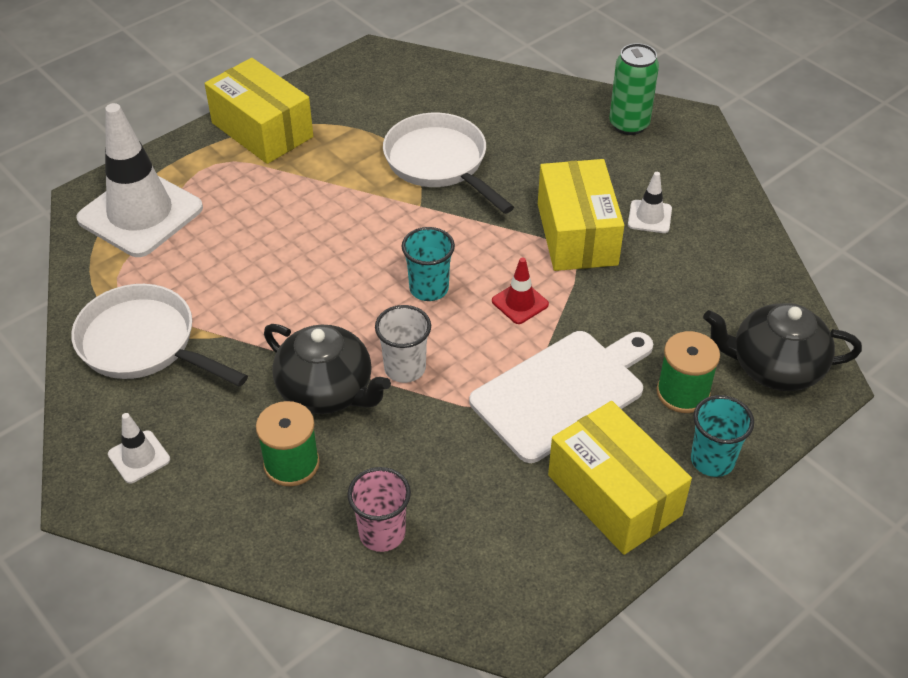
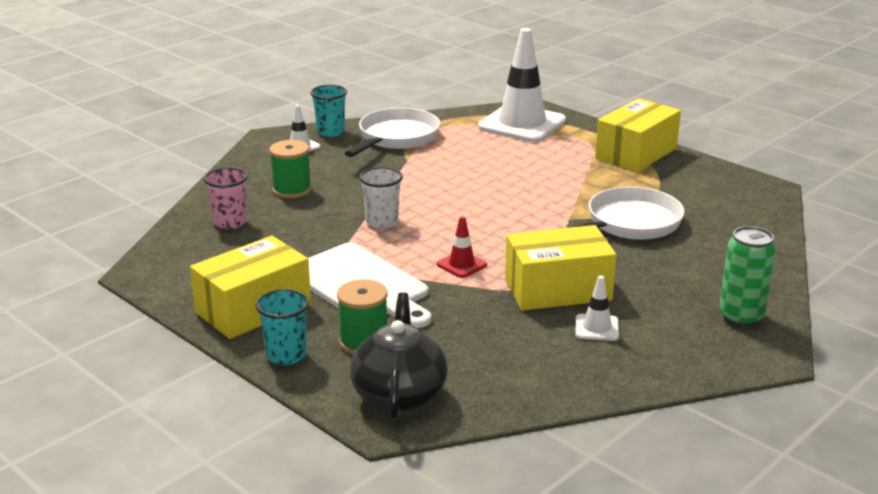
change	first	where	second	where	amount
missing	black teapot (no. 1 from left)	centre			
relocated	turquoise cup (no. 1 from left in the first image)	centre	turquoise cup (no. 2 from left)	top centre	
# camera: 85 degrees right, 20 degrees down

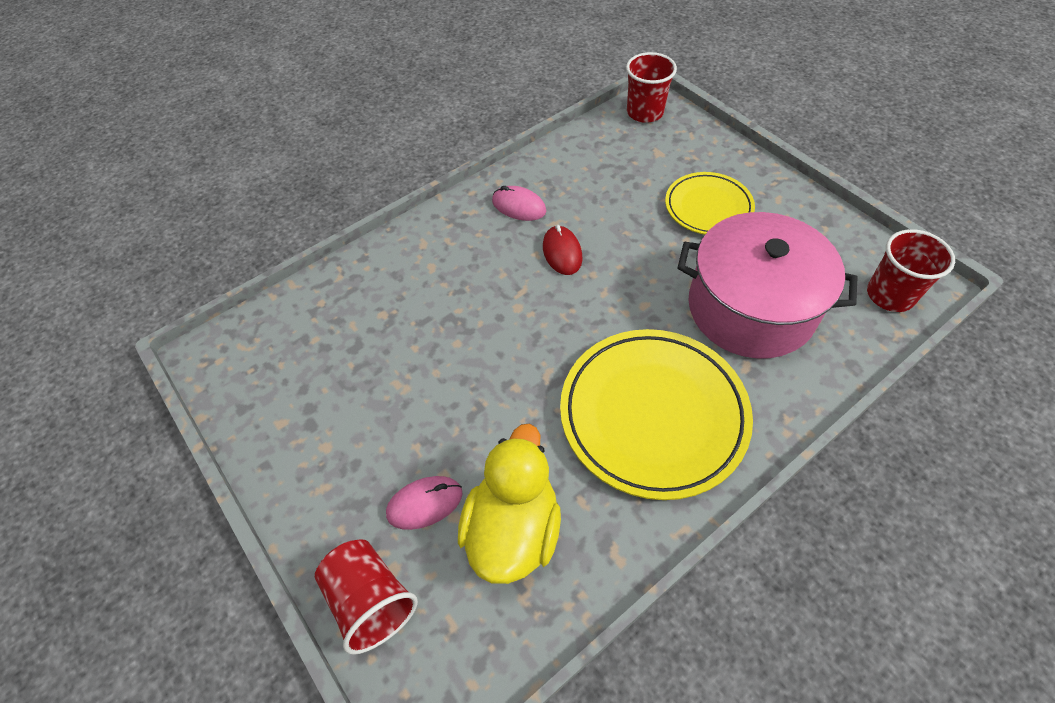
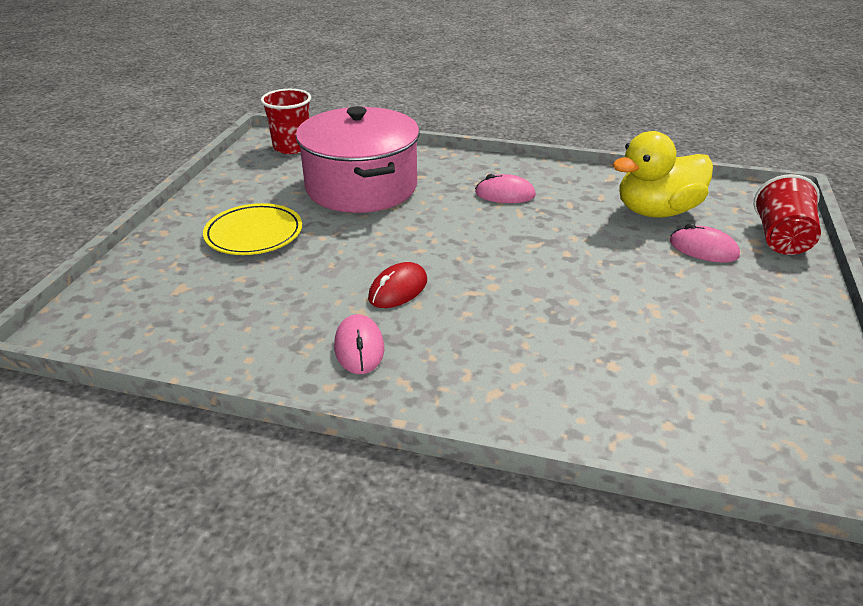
change	first	where	second	where	amount
exchanged	yellow plate (no. 1 from left)	centre	pink mouse (no. 2 from left)	top centre	
missing	red cup (no. 2 from left)	top centre			
# camera: 130 degrees left, 20 degrees down

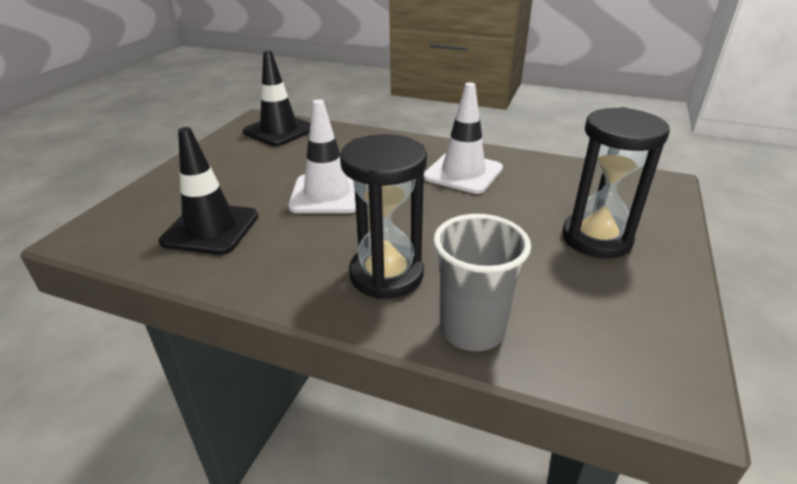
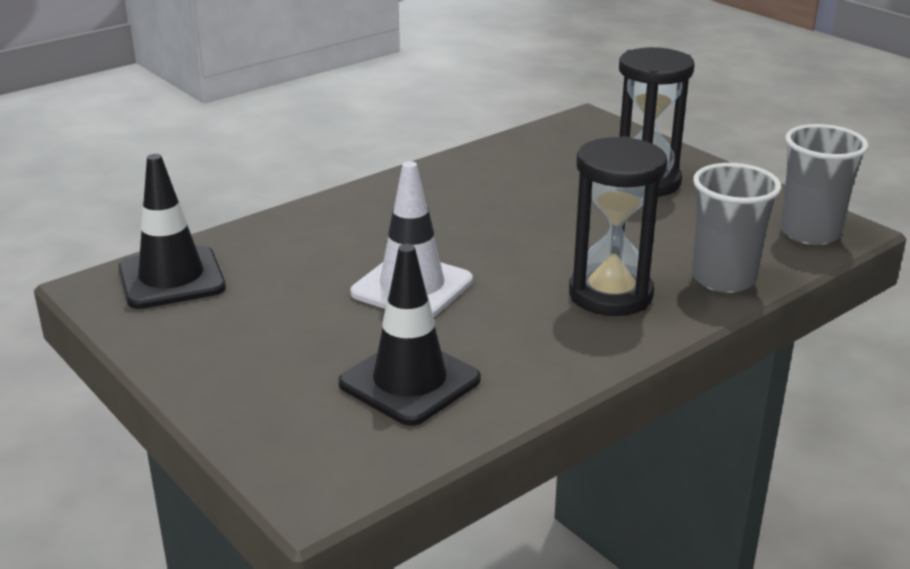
change	first	where	second	where	amount
missing	white traffic cone (no. 2 from left)	top centre			
appeared			grey cup (no. 2 from left)	top right	
# camera: 60 degrees left, 5 degrees down

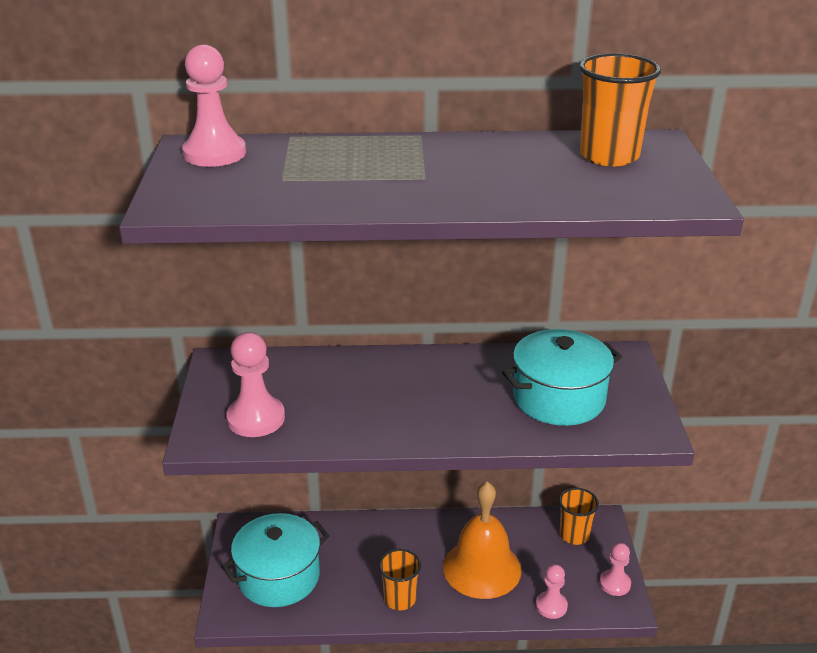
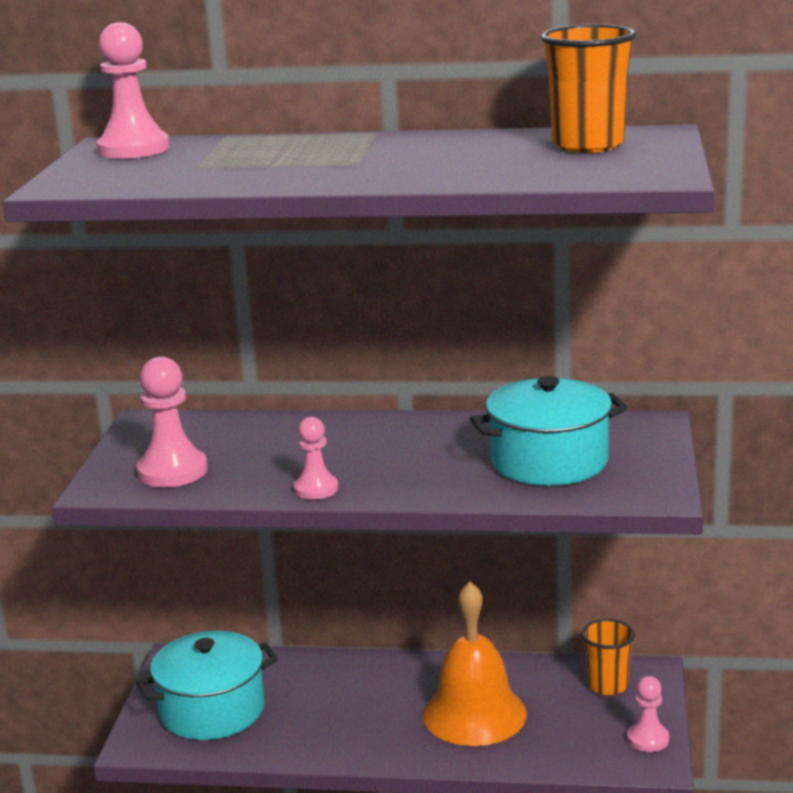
change	first	where	second	where	amount
missing	orange cup (no. 1 from left)	bottom centre			
relocated	pink pawn (no. 3 from left)	bottom right		centre	
# camera: 10 degrees right, 10 degrees down

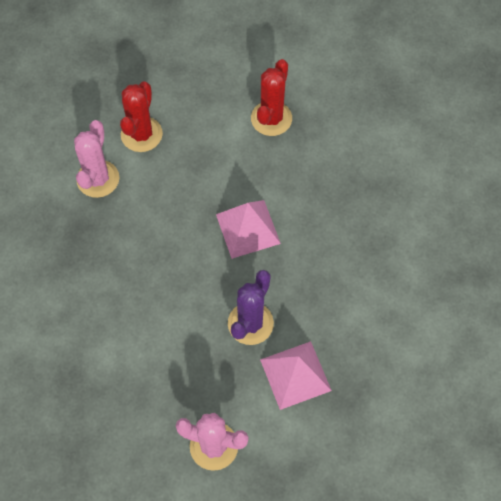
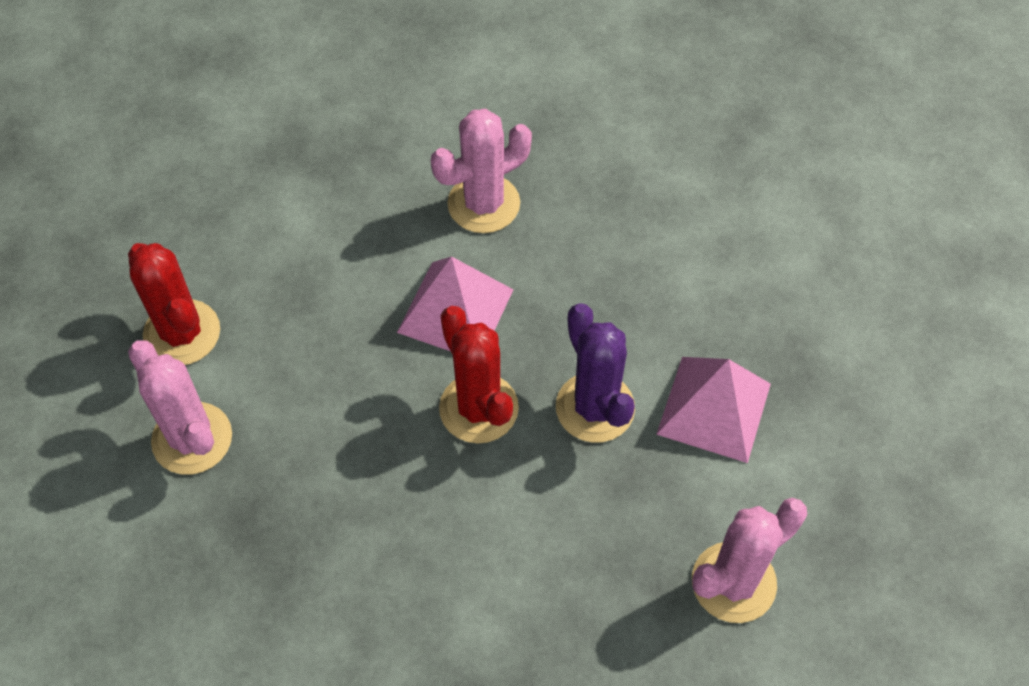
change	first	where	second	where	amount
relocated	red cactus (no. 2 from left)	top centre		centre	
appeared			pink cactus (no. 2 from left)	top centre	
# camera: 50 degrees left, 5 degrees down

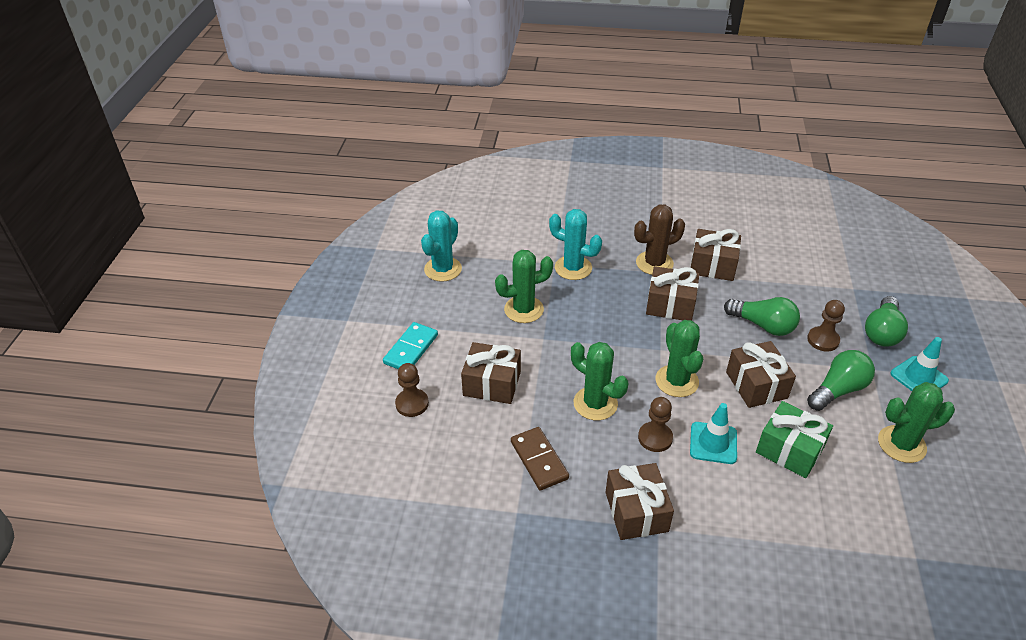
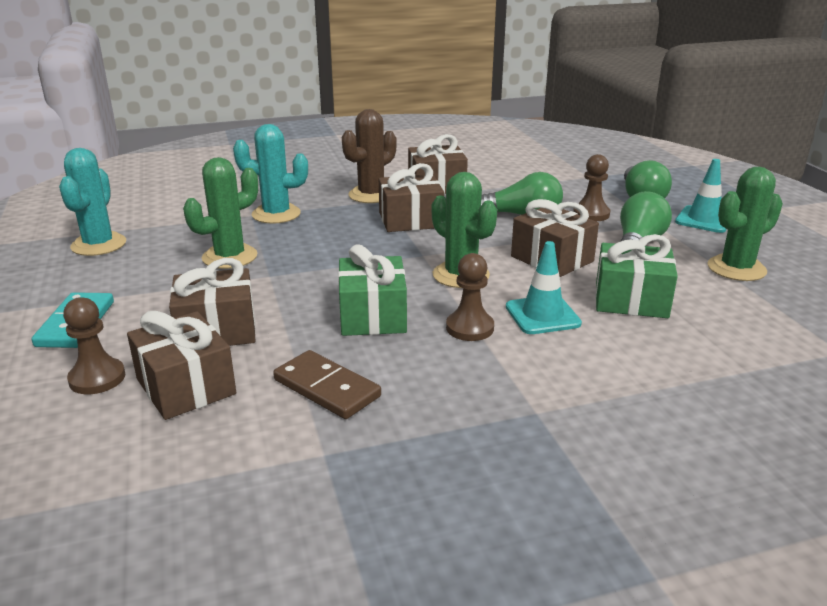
change	first	where	second	where	amount
exchanged	green cactus (no. 2 from left)	centre	green gift (no. 1 from left)	centre	
relocated	brown gift (no. 2 from left in the first image)	bottom centre	brown gift (no. 1 from left)	middle left	
# camera: 25 degrees left, 15 degrees down

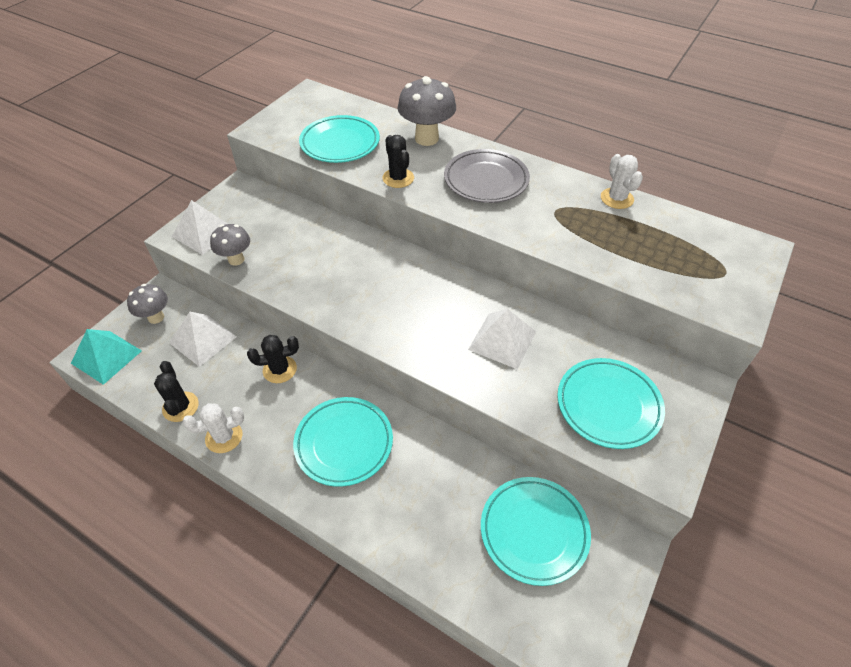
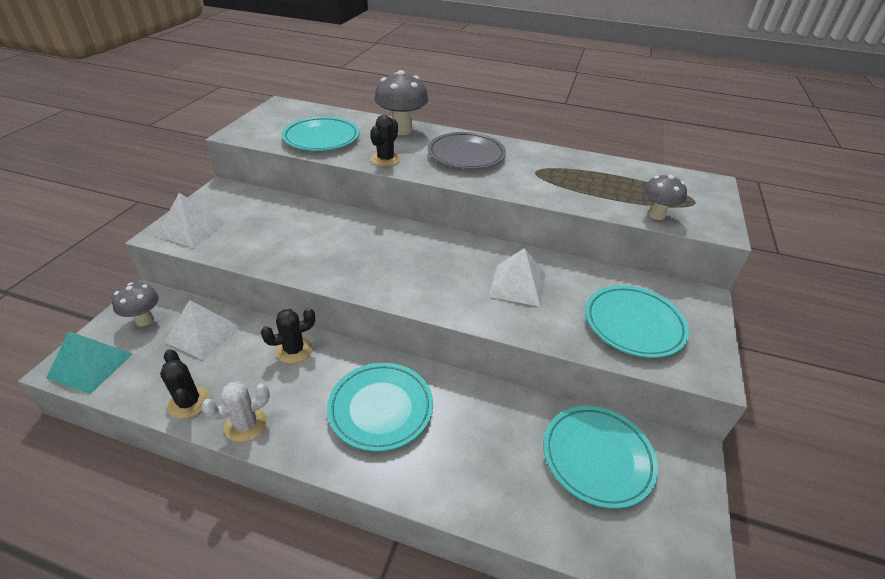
change	first	where	second	where	amount
relocated	grey mushroom (no. 2 from left in the first image)	middle left	grey mushroom (no. 3 from left)	middle right	
spun	black cactus (no. 3 from left)	top centre		top centre	60 degrees clockwise
missing	white cactus (no. 2 from left)	top right			
# camera: 15 degrees left, 10 degrees down

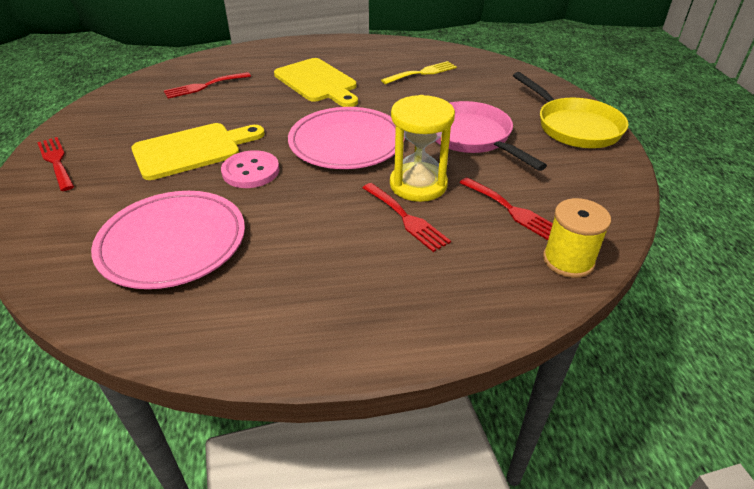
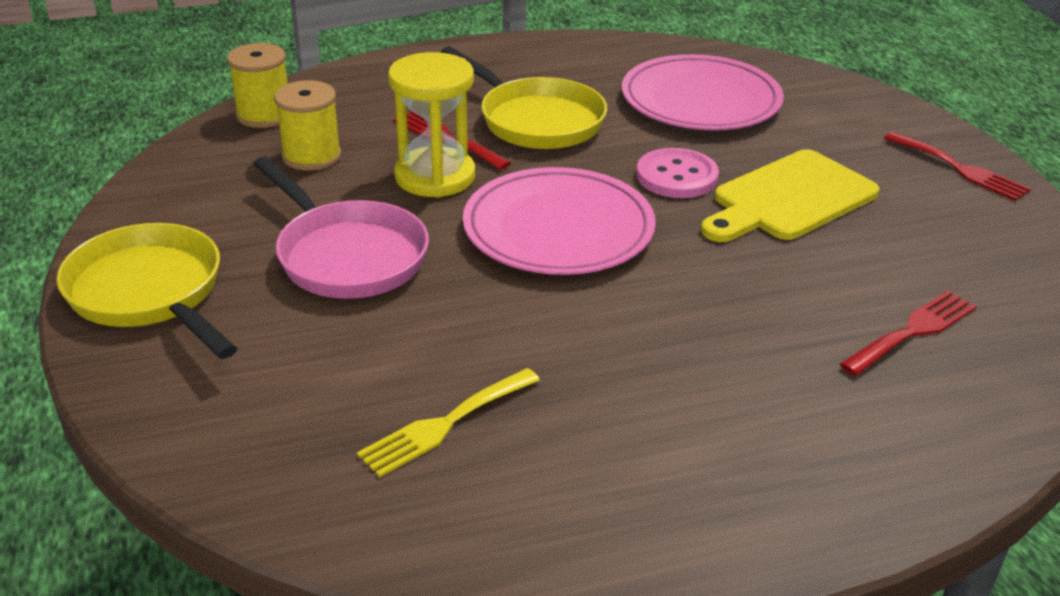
change	first	where	second	where	amount
missing	yellow cutting board (no. 2 from left)	top centre			
exchanged	red fork (no. 4 from left)	middle right	yellow spool (no. 2 from left)	top left	
appeared			yellow pan (no. 2 from left)	top centre	
# camera: 170 degrees right, 5 degrees down

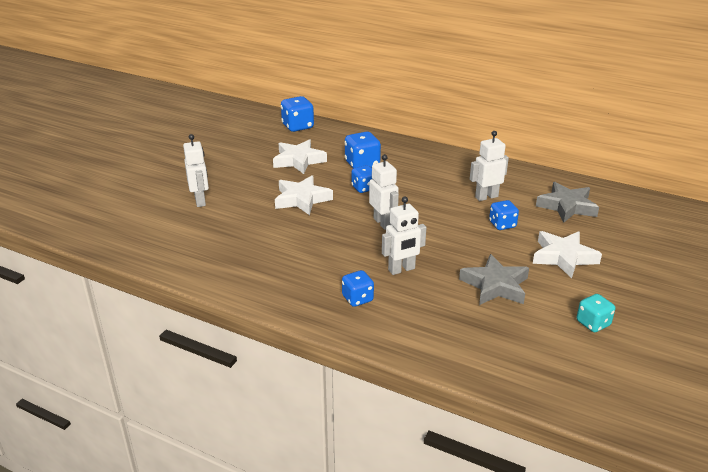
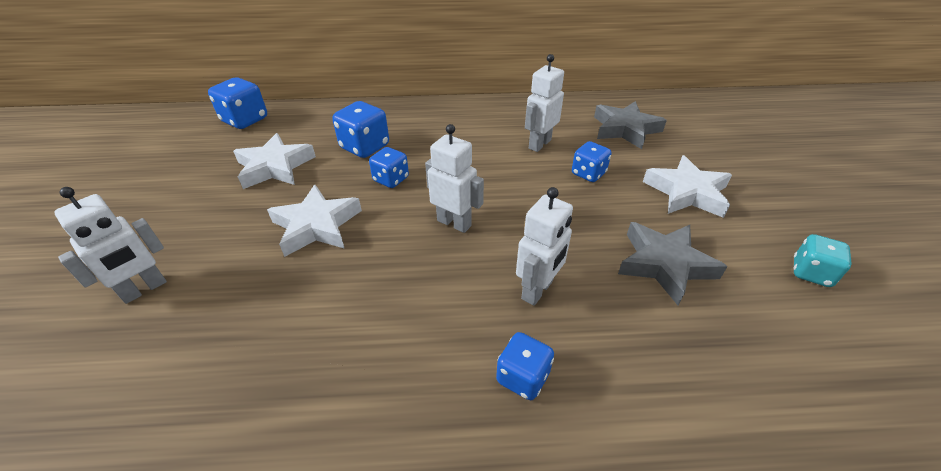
change	first	where	second	where	amount
spun	white robot (no. 1 from left)	middle left		middle left	90 degrees clockwise
# camera: 30 degrees left, 10 degrees up

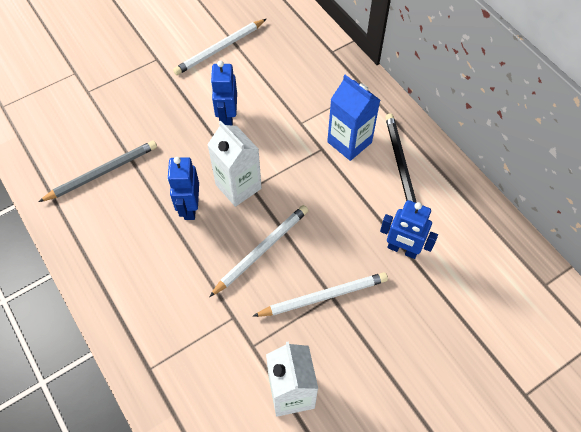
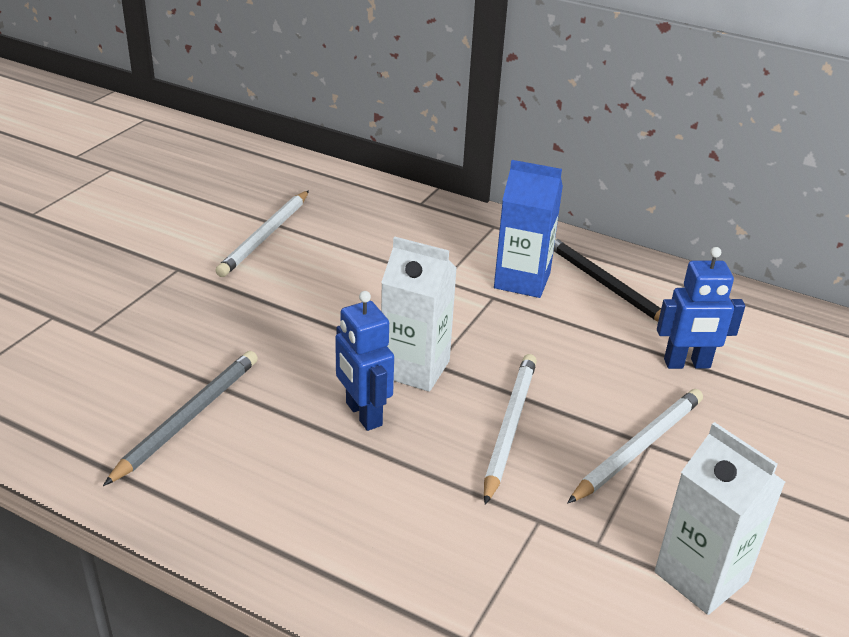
change	first	where	second	where	amount
missing	blue robot (no. 2 from left)	top centre			
# camera: 30 degrees left, 25 degrees down

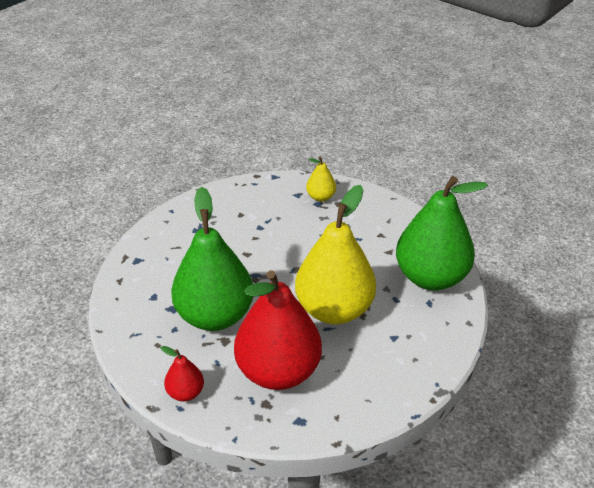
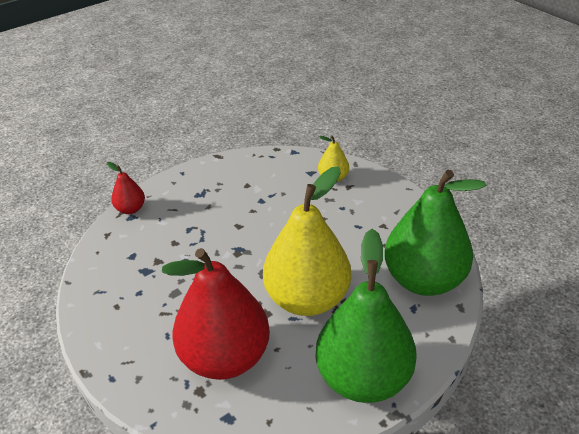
change	first	where	second	where	amount
relocated	red pear (no. 1 from left)	bottom left		middle left	
relocated	green pear (no. 1 from left)	centre		bottom centre	
# camera: 15 degrees right, 0 degrees up

